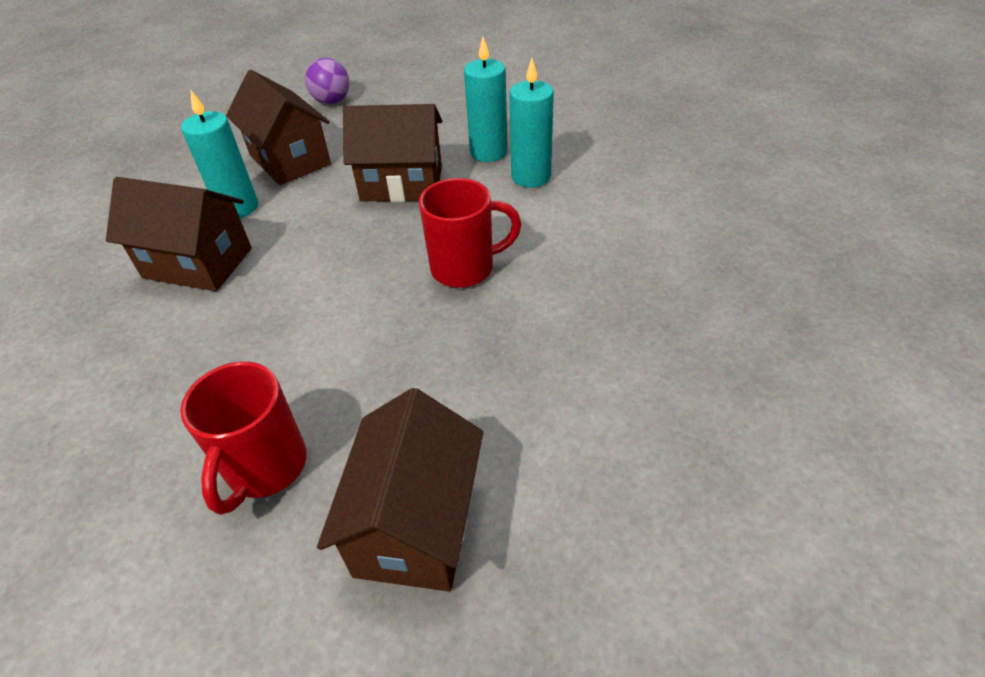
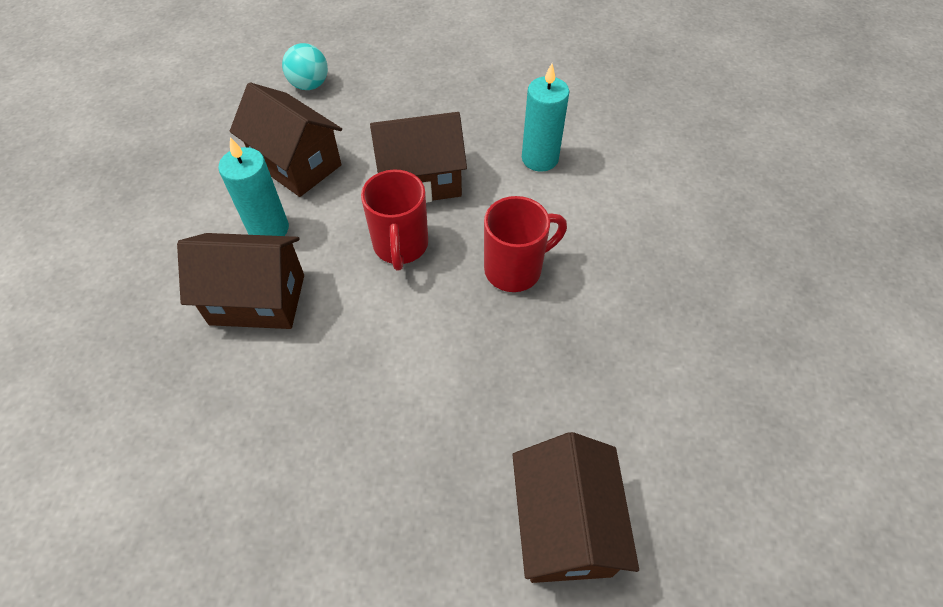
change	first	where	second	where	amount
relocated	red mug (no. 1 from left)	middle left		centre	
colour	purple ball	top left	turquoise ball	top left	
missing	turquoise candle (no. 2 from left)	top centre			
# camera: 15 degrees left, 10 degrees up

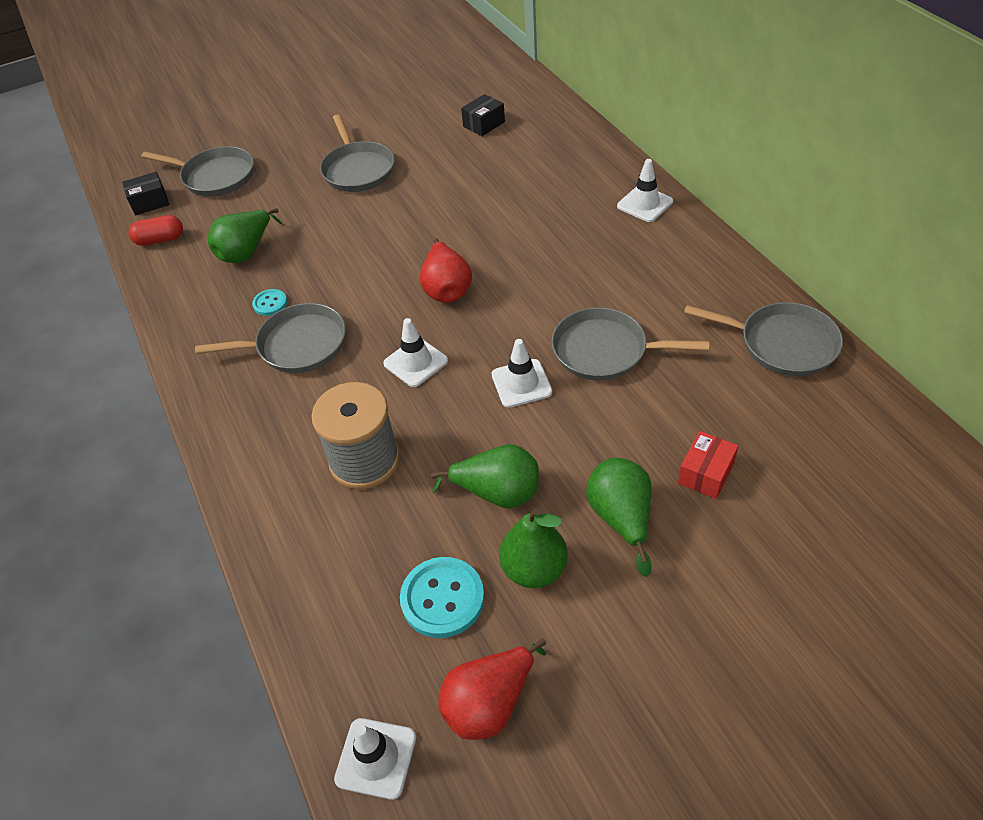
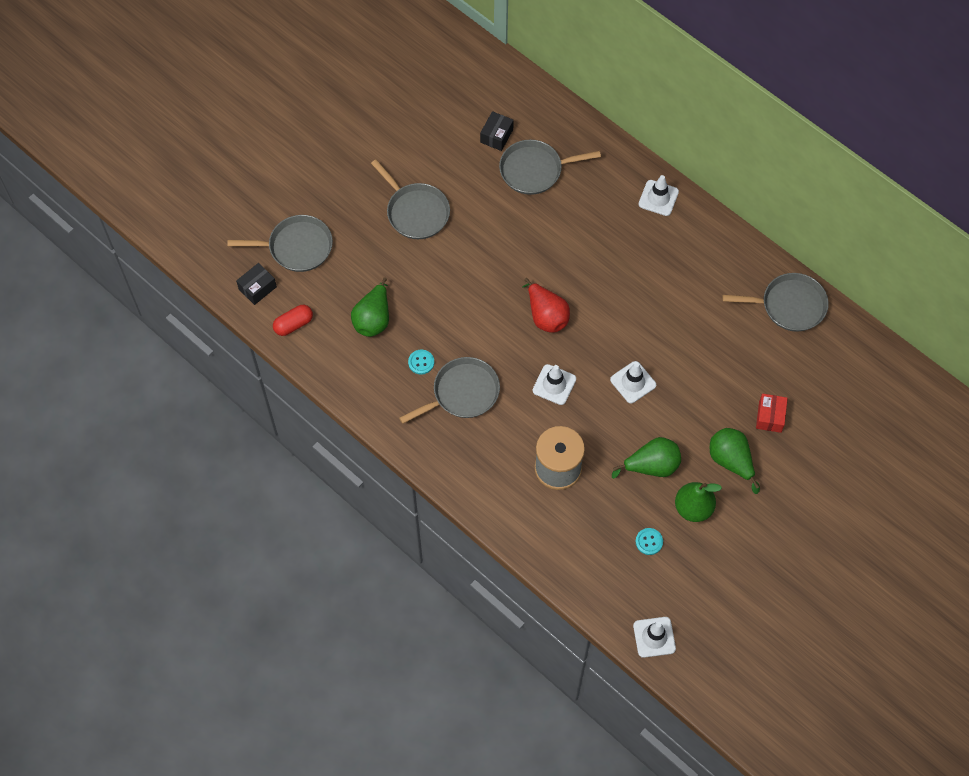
change	first	where	second	where	amount
size	turquoise button (no. 2 from left)	bottom centre		bottom right	x0.55
missing	red pear (no. 2 from left)	bottom centre			
relocated	grey pan (no. 4 from left)	centre		top centre	
# camera: 25 degrees left, 15 degrees up

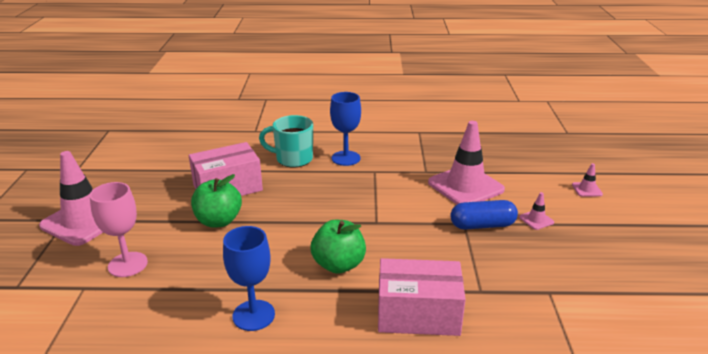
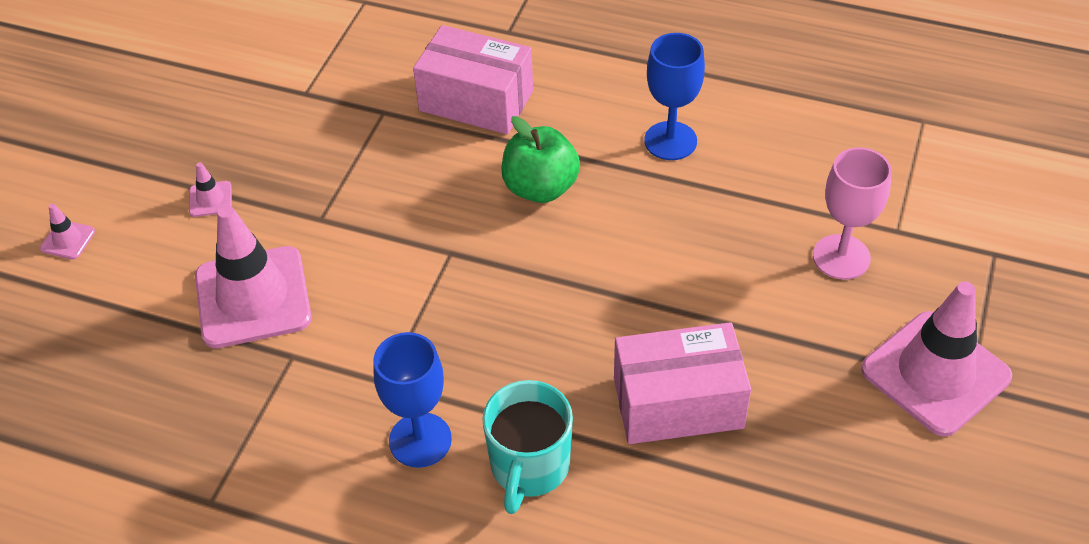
change	first	where	second	where	amount
missing	green apple (no. 1 from left)	middle left			
spun	turquoise mug	centre		bottom centre	75 degrees clockwise
missing	blue capsule	middle right			
# camera: 160 degrees left, 20 degrees up

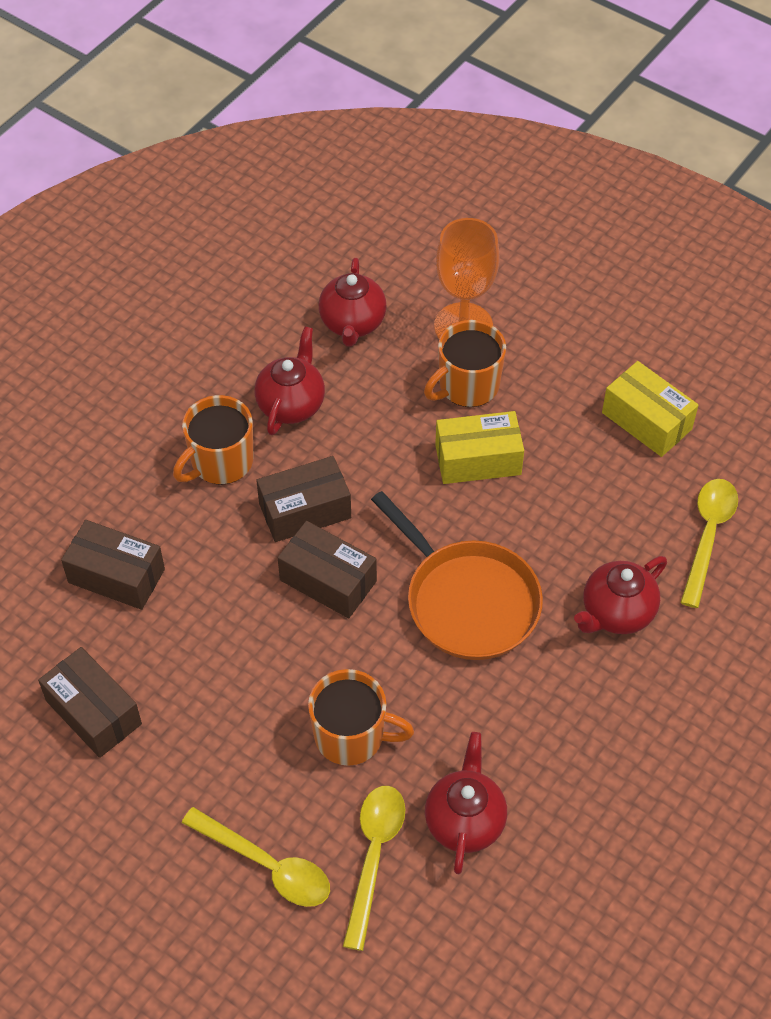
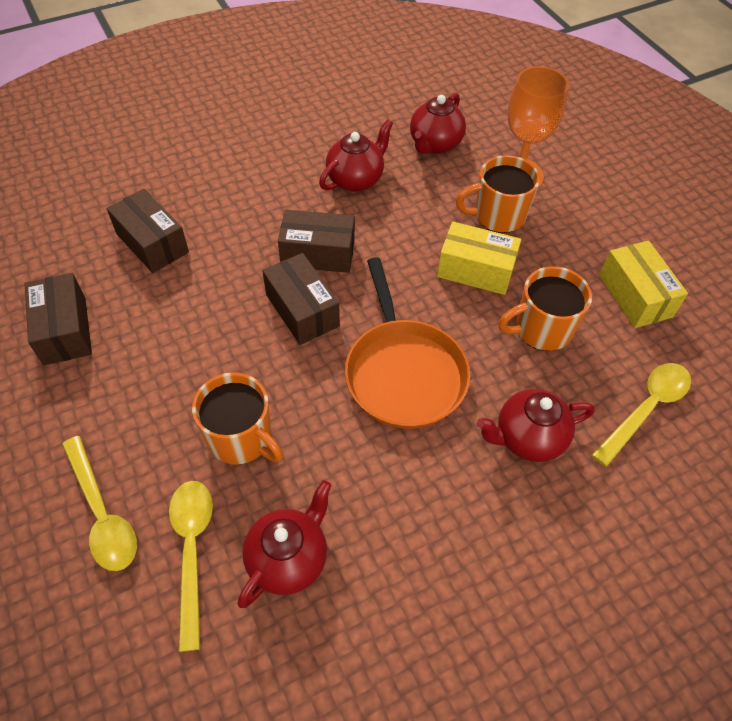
change	first	where	second	where	amount
relocated	orange mug (no. 1 from left in the first image)	middle left	orange mug (no. 3 from left)	middle right	
spun	yellow spoon (no. 2 from left)	bottom centre		bottom left	45 degrees counterclockwise
# camera: 25 degrees right, 0 degrees up

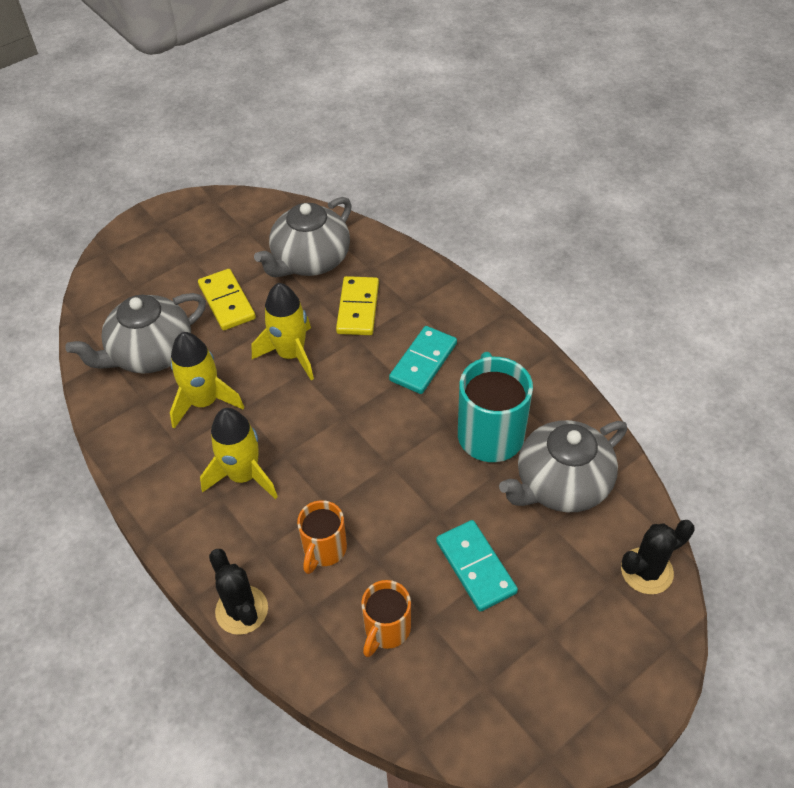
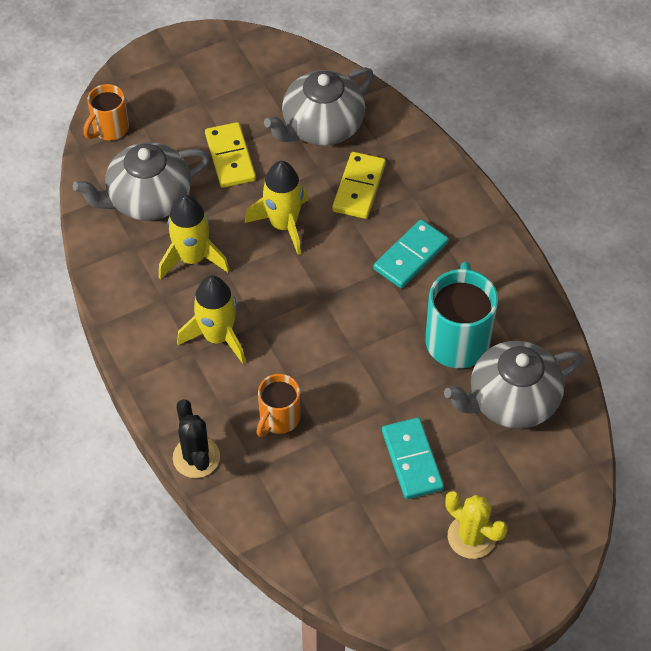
change	first	where	second	where	amount
relocated	orange mug (no. 2 from left in the first image)	bottom centre	orange mug (no. 1 from left)	top left	
missing	black cactus (no. 2 from left)	bottom right			
appeared			yellow cactus	bottom right	
# camera: 10 degrees right, 5 degrees up

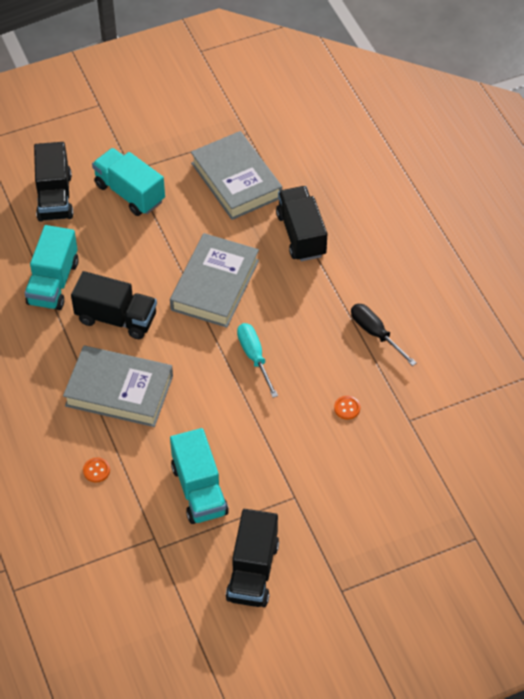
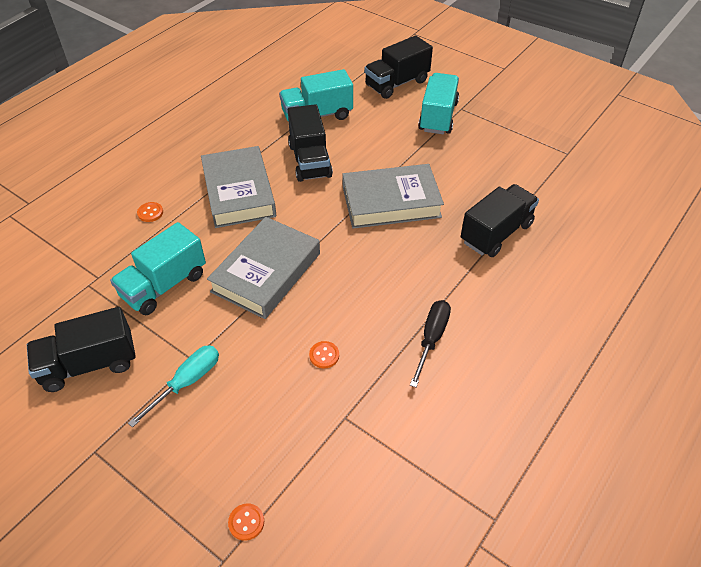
change	first	where	second	where	amount
relocated	grey book (no. 3 from left in the first image)	top centre	grey book (no. 2 from left)	centre	
relocated	turquoise screwdriver	centre		bottom left	
appeared			orange button (no. 2 from left)	bottom centre	
# camera: 60 degrees right, 5 degrees down

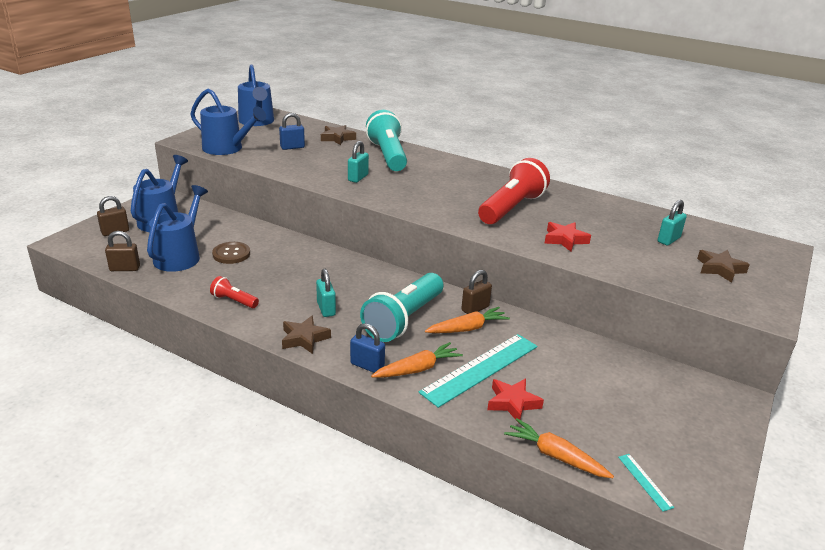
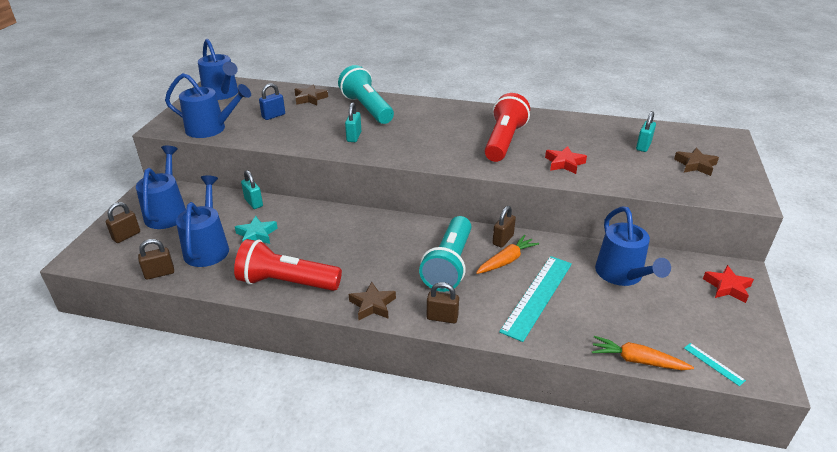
change	first	where	second	where	amount
size	red flashlight (no. 1 from left)	middle left		centre	x2.10
exchanged	brown button	middle left	turquoise star	middle left	
relocated	turquoise padlock (no. 1 from left)	centre		middle left	
colour	blue padlock (no. 2 from left)	centre	brown padlock (no. 3 from left)	bottom centre	
missing	orange carrot (no. 1 from left)	centre			
relocated	red star (no. 1 from left in the first image)	bottom centre	red star (no. 2 from left)	middle right	
appeared			blue watering can (no. 5 from left)	middle right	
# camera: 15 degrees left, 5 degrees up

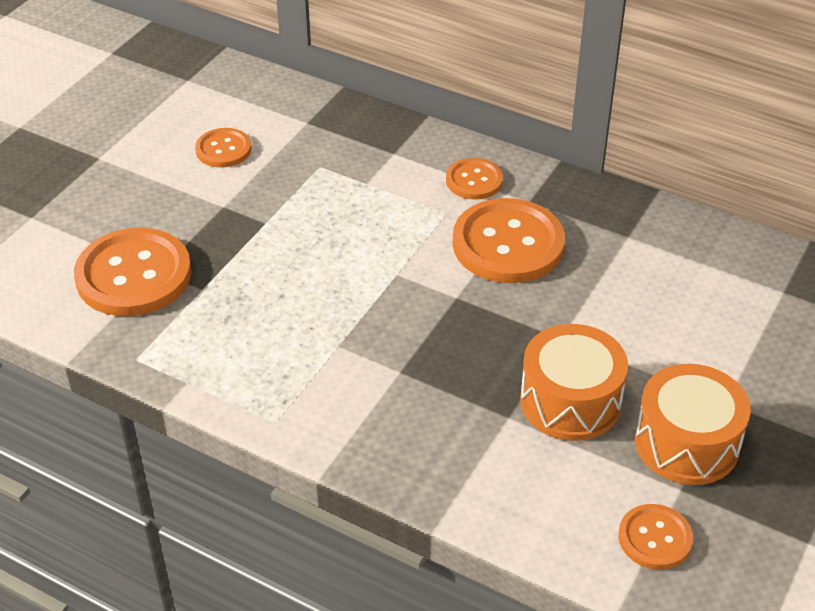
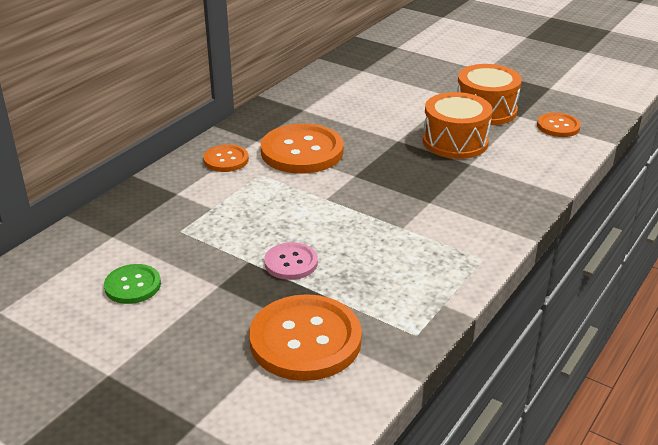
change	first	where	second	where	amount
colour	orange button (no. 2 from left)	top left	green button	middle left	
appeared			pink button	centre	
# camera: 85 degrees left, 10 degrees down

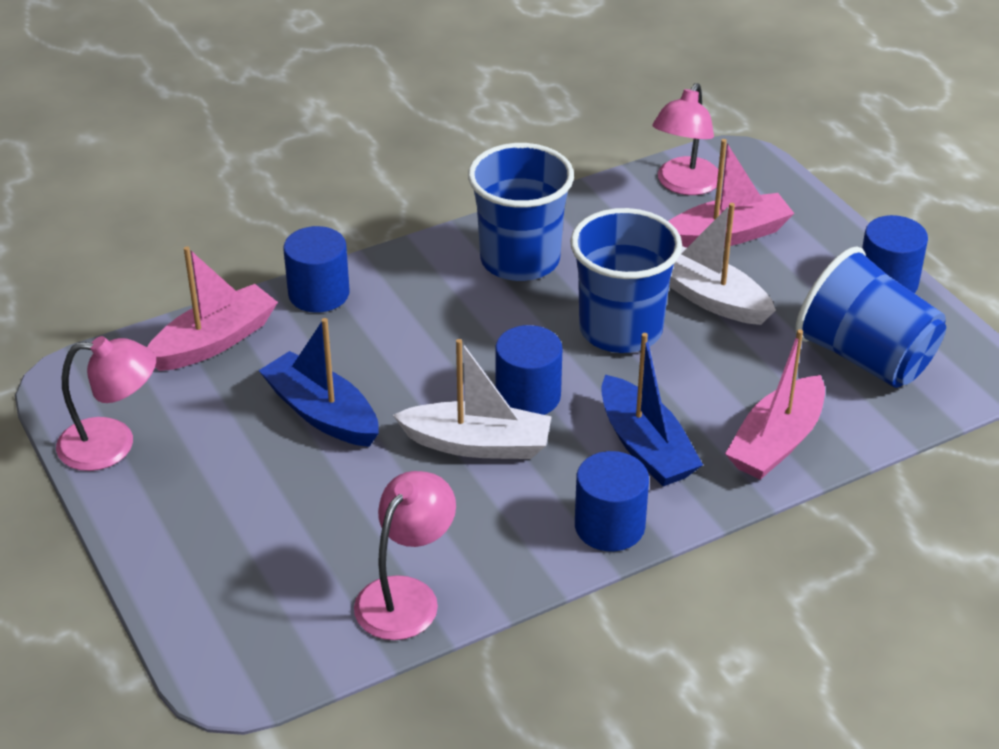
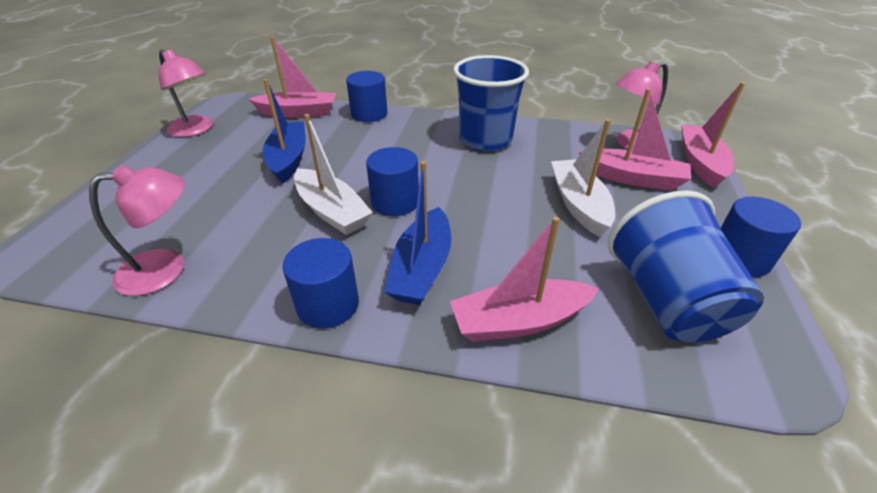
change	first	where	second	where	amount
missing	blue cup (no. 2 from left)	centre			
appeared			pink boat (no. 4 from left)	top right	
# camera: 40 degrees right, 0 degrees up

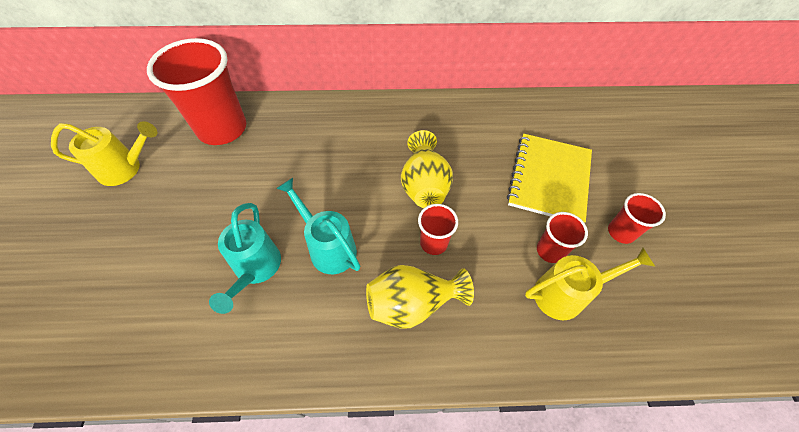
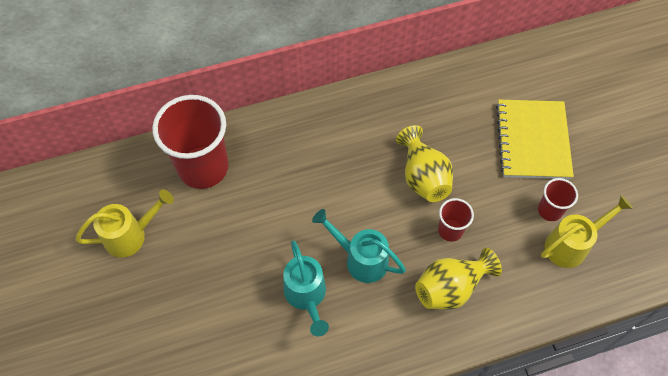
change	first	where	second	where	amount
missing	red cup (no. 4 from left)	middle right			
# camera: 15 degrees left, 5 degrees up

